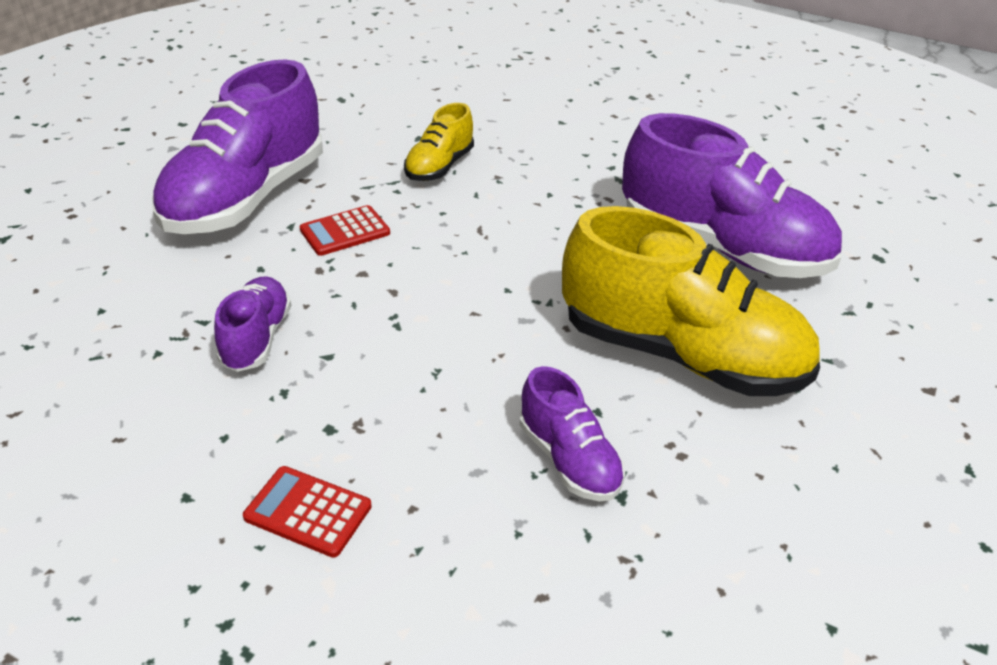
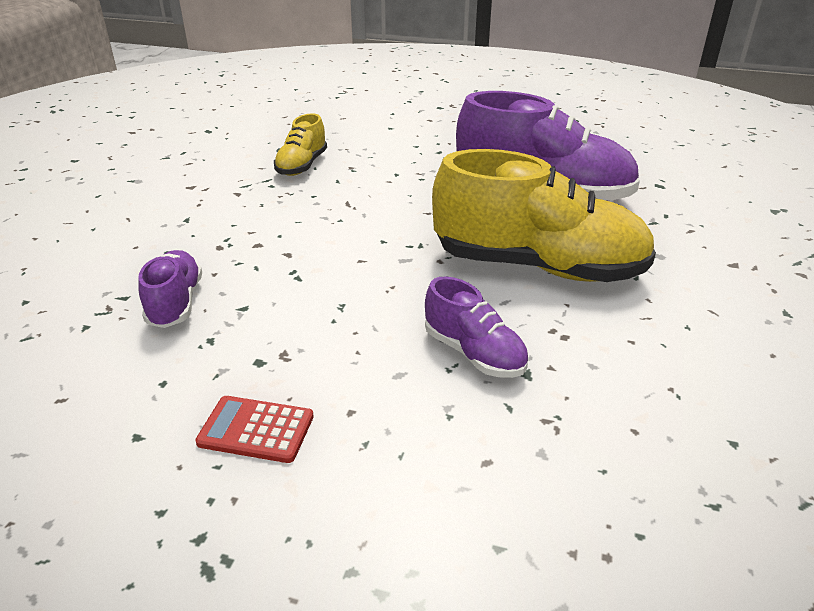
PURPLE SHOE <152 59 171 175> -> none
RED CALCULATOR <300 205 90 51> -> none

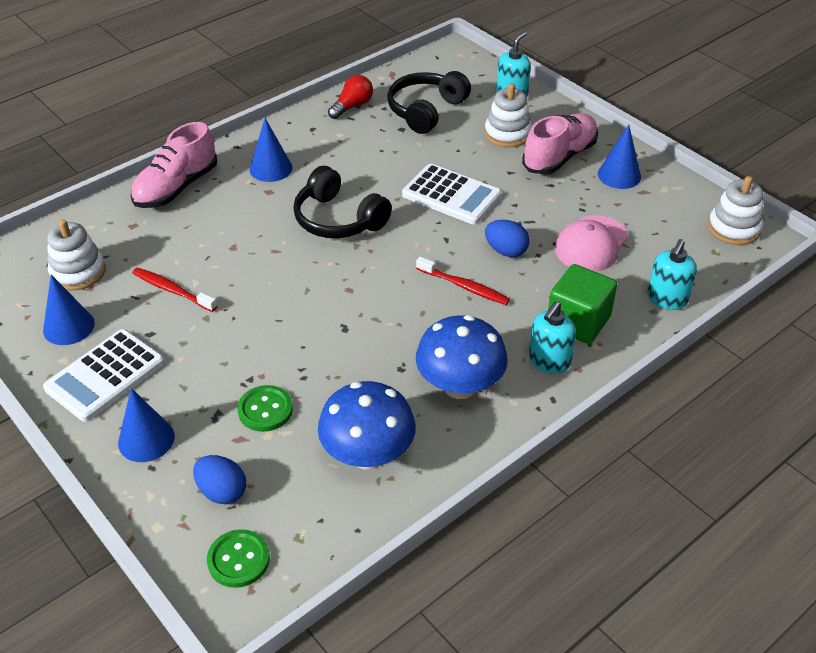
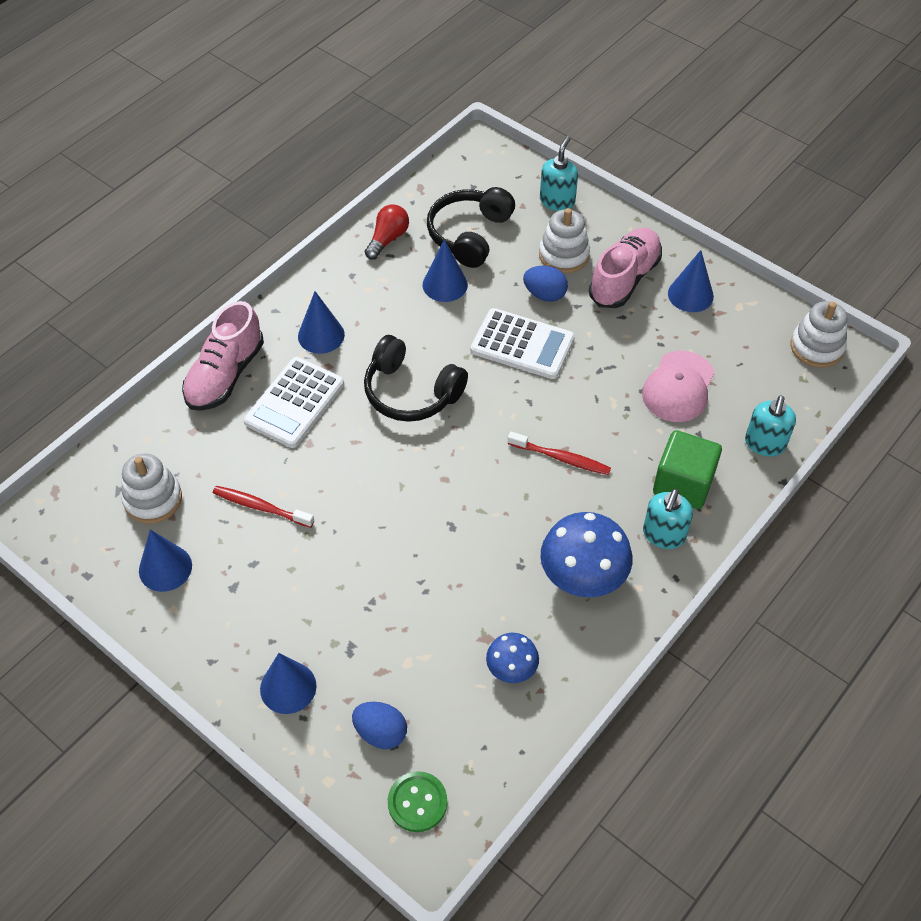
WHITE CALCULATOR <43 329 122 93> -> WHITE CALCULATOR <244 357 100 91>, shifted
none -> BLUE CONE <423 239 45 63>
BLUE MUSHROOM <318 381 98 88> -> BLUE MUSHROOM <486 633 53 50>, x0.56
BLUE EGG <485 220 45 37> -> BLUE EGG <523 266 45 36>, shifted
GREEN BUTTON <237 385 56 47> -> none

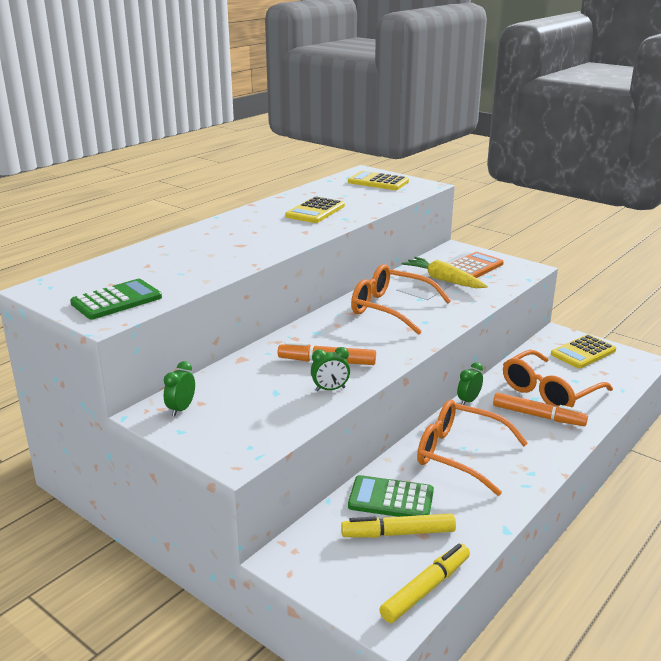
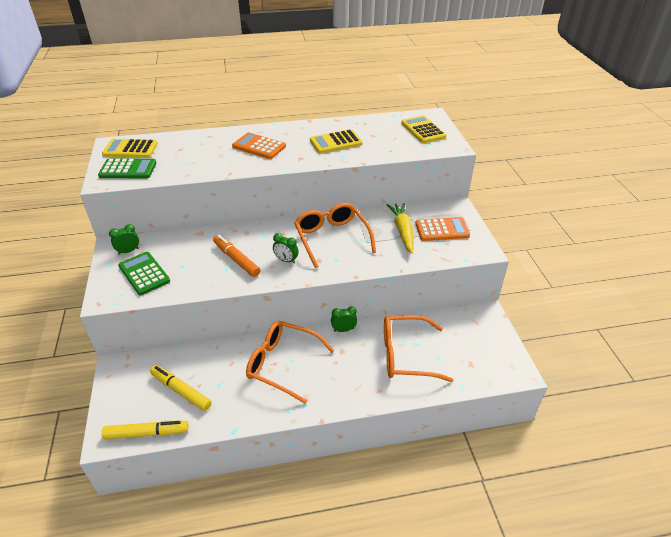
YELLOW CALCULATOR <551 334 65 35> -> YELLOW CALCULATOR <102 139 56 19>, shifted
GREEN CALCULATOR <348 475 86 42> -> GREEN CALCULATOR <118 252 52 43>, shifted
none -> ORANGE CALCULATOR <232 132 54 27>
ORANGE GLASSES <417 400 111 96> -> ORANGE GLASSES <246 321 88 83>, 45 degrees counterclockwise
GREEN CLOCK <311 347 39 44> -> GREEN CLOCK <273 233 26 31>, shifted
ORANGE MARKER <493 393 95 33> -> none

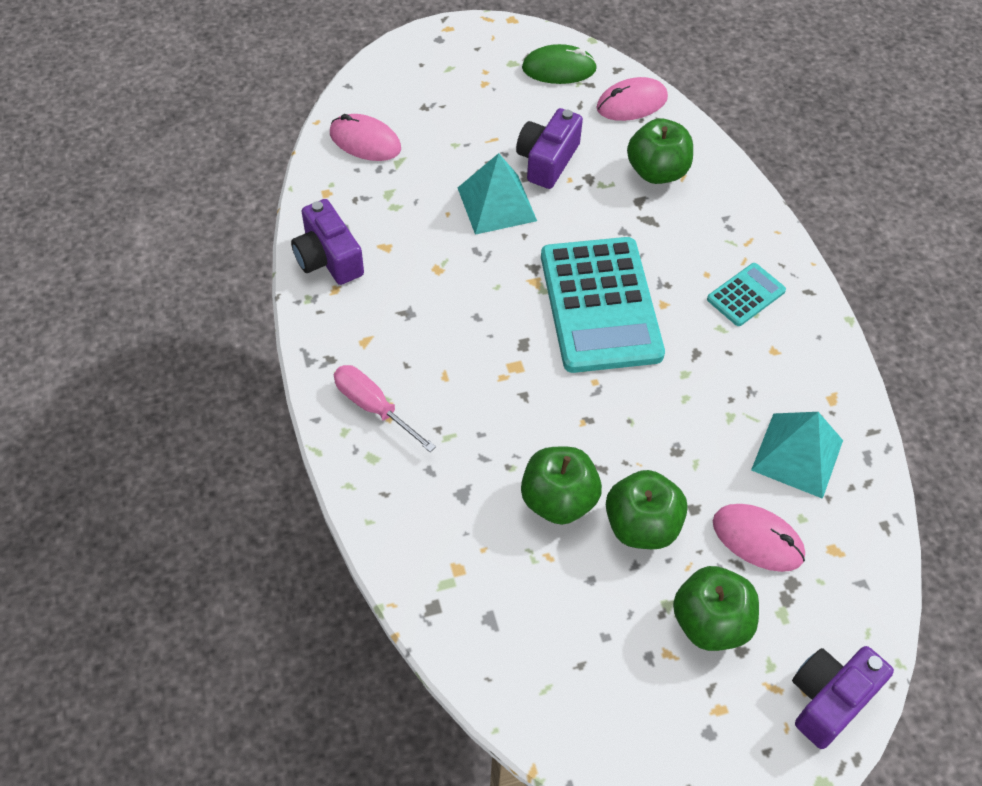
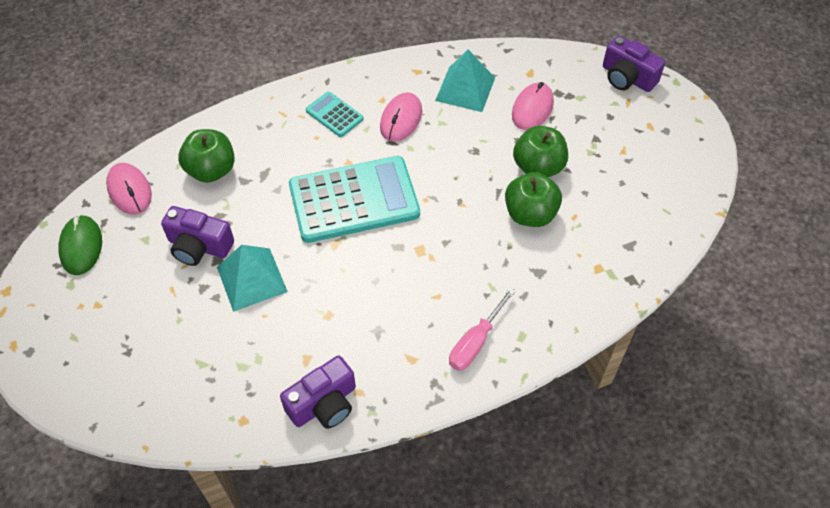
PINK MOUSE <330 114 71 47> -> PINK MOUSE <380 92 42 50>, shifted
GREEN APPLE <673 566 86 85> -> none

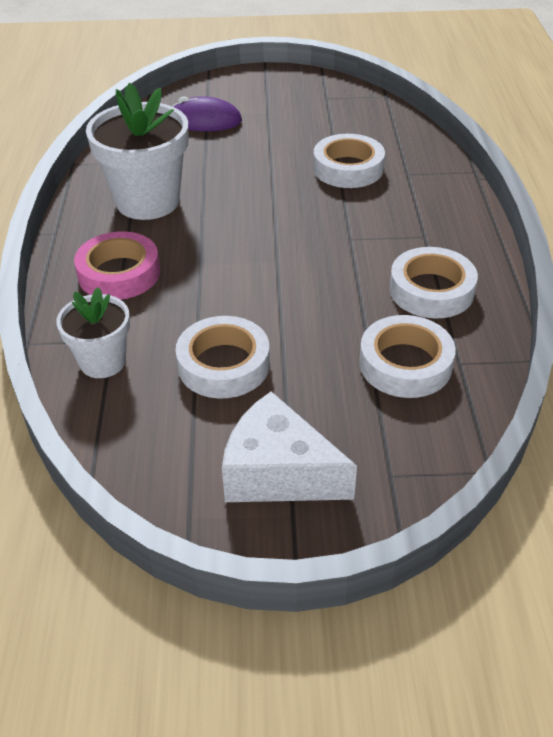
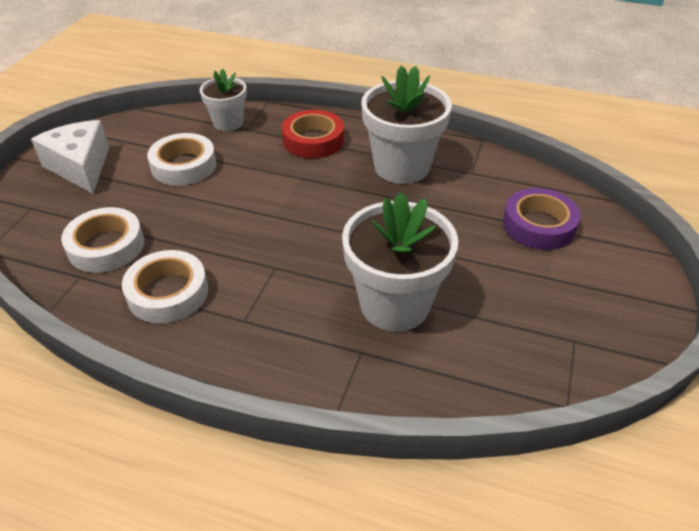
WHITE CHEESE <222 391 135 111> -> WHITE CHEESE <31 120 78 74>, 75 degrees counterclockwise
PINK TAPE <74 231 86 69> -> RED TAPE <282 110 62 49>
WHITE TAPE <313 134 72 54> -> WHITE FLOWER POT <342 192 116 140>
PURPLE MOUSE <172 96 70 35> -> PURPLE TAPE <503 188 78 62>

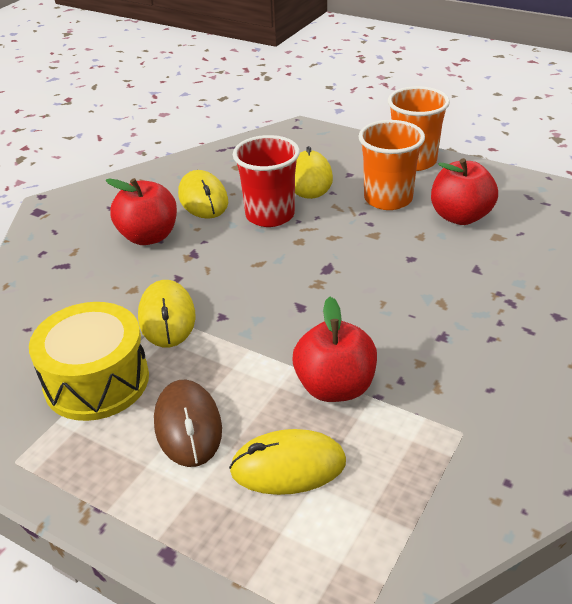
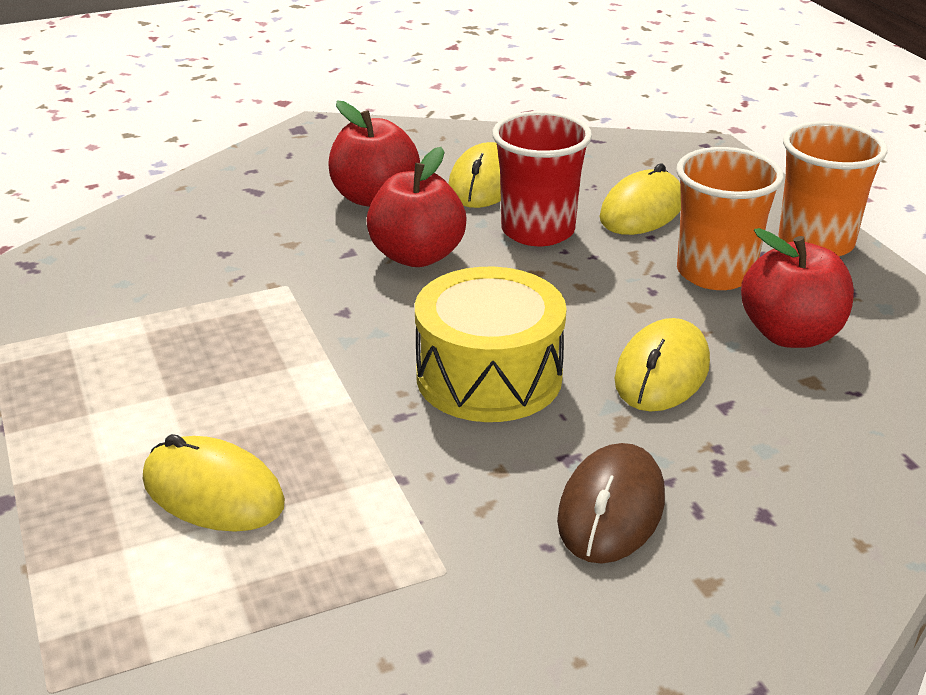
RED APPLE <292 297 85 105> -> RED APPLE <366 147 101 120>, shifted
YELLOW DRUM <29 302 120 119> -> YELLOW DRUM <415 267 152 155>, shifted
BROWN MOUSE <154 379 68 88> -> BROWN MOUSE <557 443 108 121>, shifted
YELLOW MOUSE <138 280 57 67> -> YELLOW MOUSE <615 318 95 94>, shifted

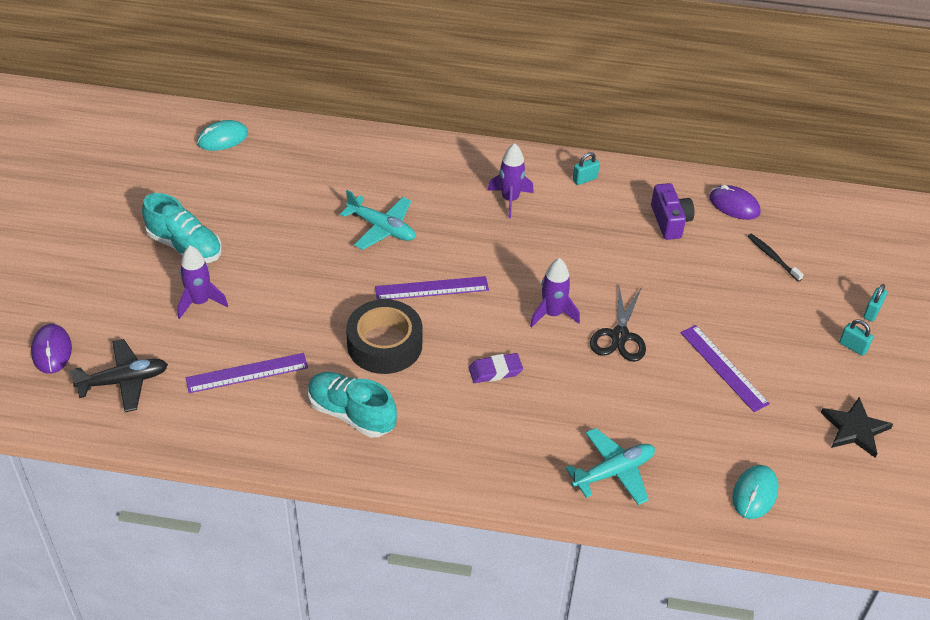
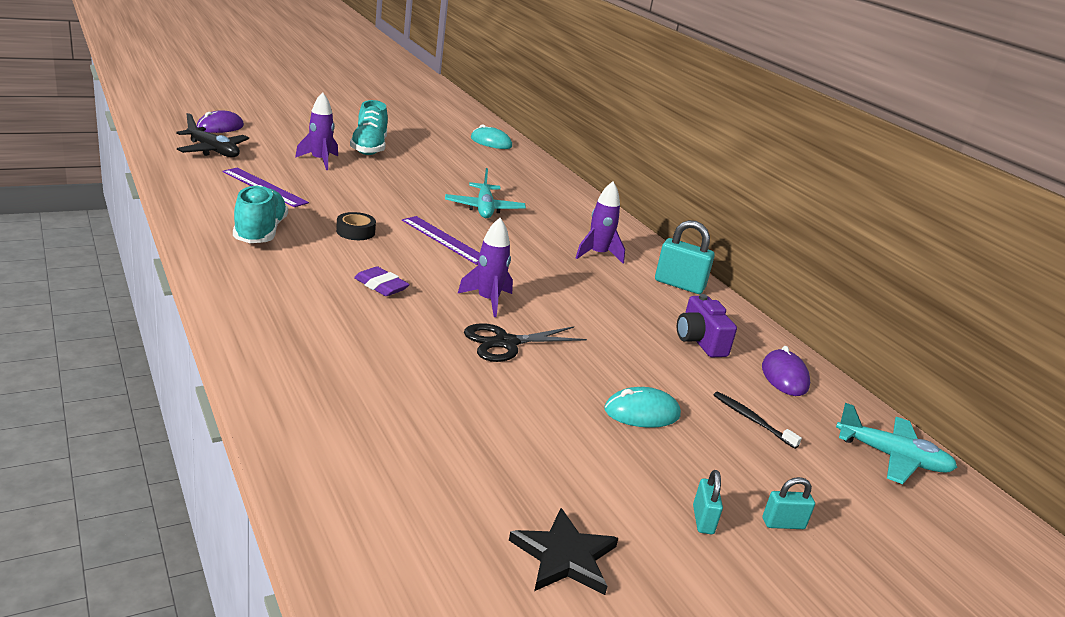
BLACK TAPE <346 299 77 75> -> BLACK TAPE <336 212 40 28>, x0.51
TURQUOISE MOUSE <732 465 47 54> -> TURQUOISE MOUSE <604 387 77 41>, shifted
TURQUOISE PADLOCK <573 152 27 33> -> TURQUOISE PADLOCK <655 220 60 74>, x1.78
PURPLE CAMERA <651 183 44 57> -> PURPLE CAMERA <677 294 60 63>, 120 degrees clockwise
BLACK TOOTHBRUSH <748 234 56 48> -> BLACK TOOTHBRUSH <714 392 88 57>, 60 degrees counterclockwise
TURQUOISE PLANE <566 428 89 77> -> TURQUOISE PLANE <836 403 122 81>, shifted
PURPLE RULER <680 325 90 87> -> none

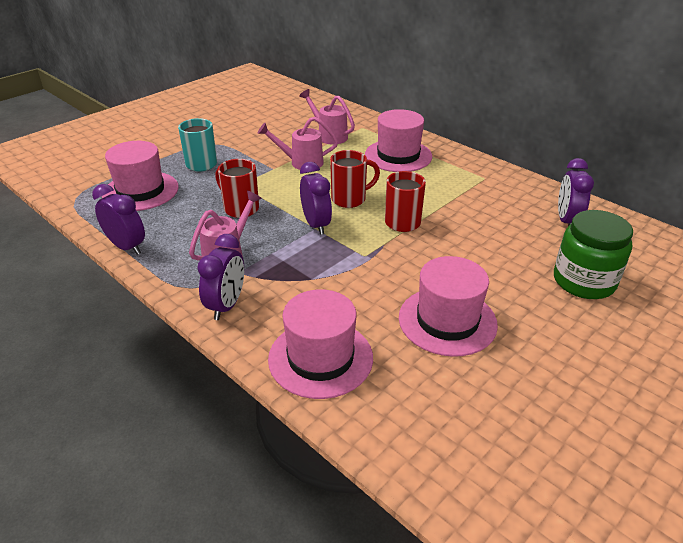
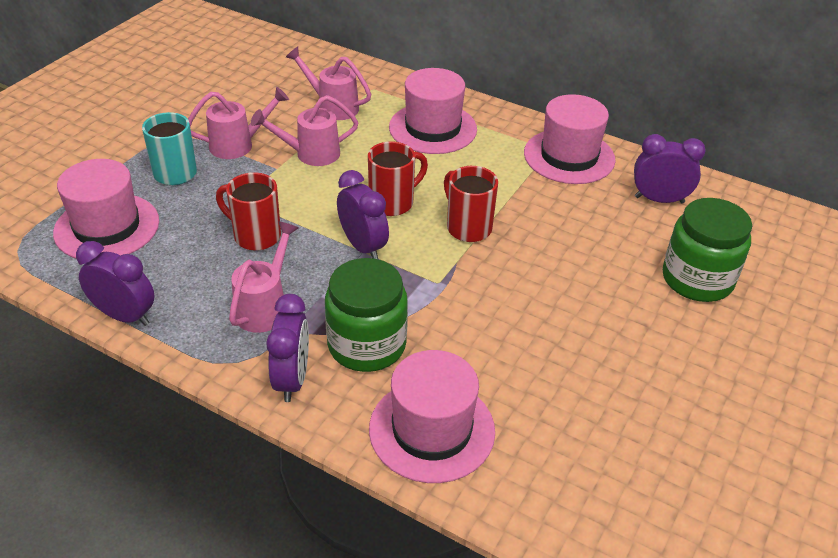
none -> PINK WATERING CAN <188 87 101 72>
none -> GREEN JAR <325 258 83 114>
PINK HAT <399 256 99 101> -> PINK HAT <524 94 92 90>, shifted
PURPLE CLOCK <558 158 36 68> -> PURPLE CLOCK <634 134 72 69>, 105 degrees clockwise

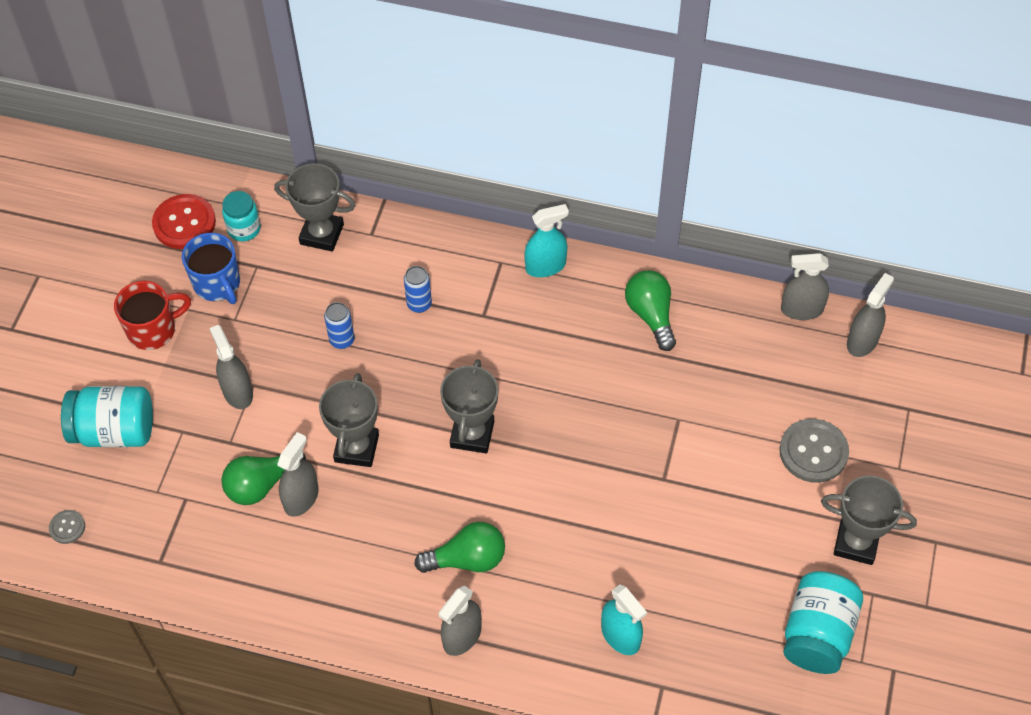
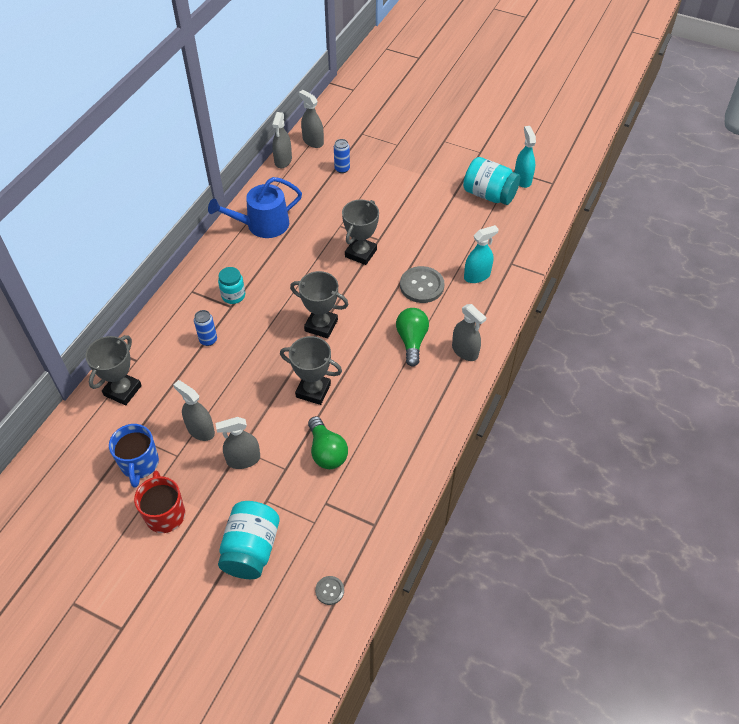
BLUE MUG <182 233 58 71> -> BLUE MUG <109 424 50 64>, 105 degrees clockwise
GREY SPRAY BOTTLE <277 432 42 85> -> GREY SPRAY BOTTLE <173 380 42 61>, shifted
GREEN LIGHT BULB <625 270 51 81> -> BLUE WATERING CAN <208 177 94 61>
TURQUOISE JAR <222 191 39 50> -> TURQUOISE JAR <218 267 27 37>, shifted
BLUE CAN <324 302 31 47> -> BLUE CAN <334 139 16 34>, shifted
GREY TROPHY <821 476 96 89> -> GREY TROPHY <342 199 37 66>, shifted
GREY BUTTON <779 419 70 64> -> GREY BUTTON <400 266 44 37>, shifted
TURQUOISE SPRAY BOTTLE <524 204 45 73> -> TURQUOISE SPRAY BOTTLE <514 126 22 62>, shifted
RED BUTTON <152 194 64 55> -> none

